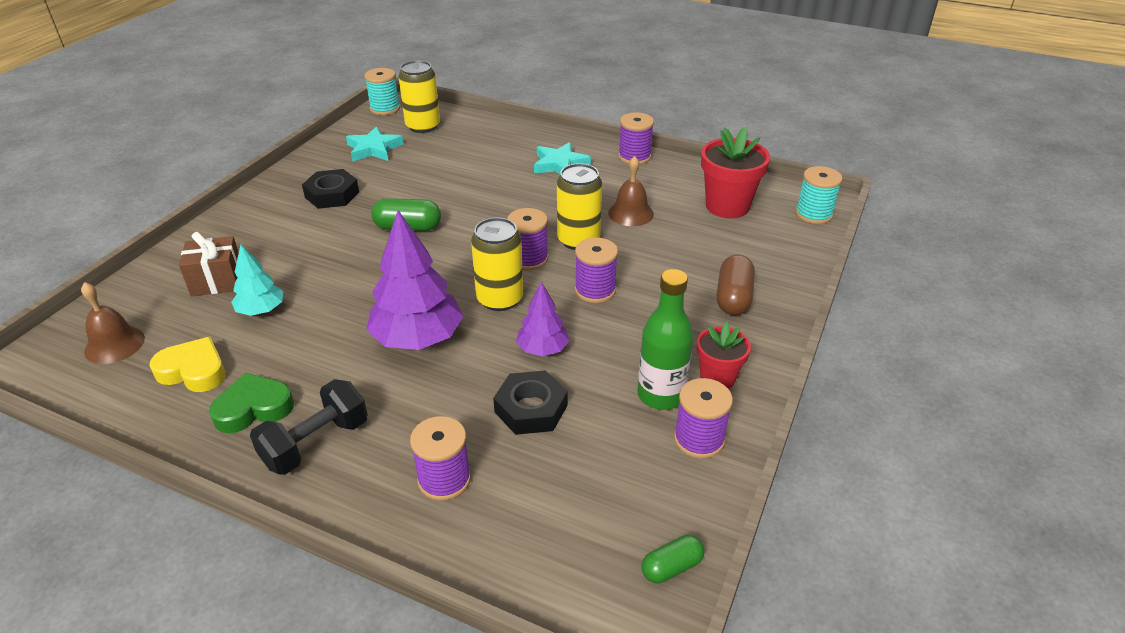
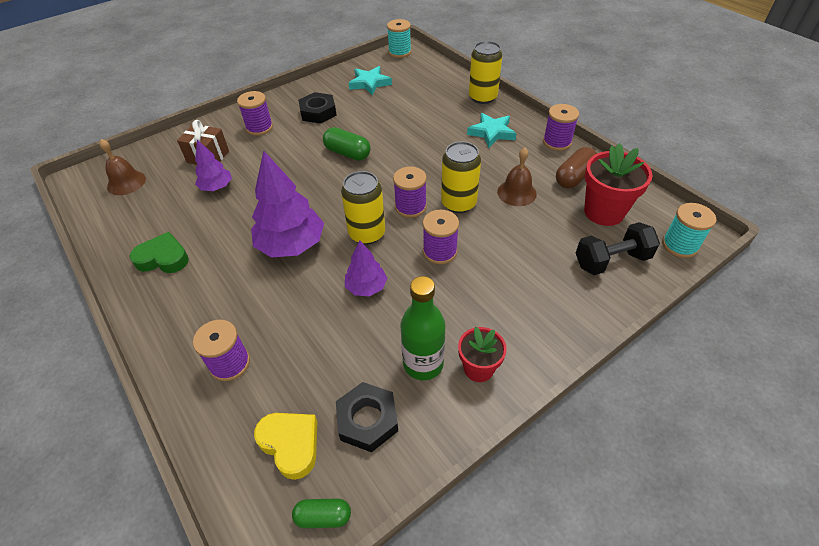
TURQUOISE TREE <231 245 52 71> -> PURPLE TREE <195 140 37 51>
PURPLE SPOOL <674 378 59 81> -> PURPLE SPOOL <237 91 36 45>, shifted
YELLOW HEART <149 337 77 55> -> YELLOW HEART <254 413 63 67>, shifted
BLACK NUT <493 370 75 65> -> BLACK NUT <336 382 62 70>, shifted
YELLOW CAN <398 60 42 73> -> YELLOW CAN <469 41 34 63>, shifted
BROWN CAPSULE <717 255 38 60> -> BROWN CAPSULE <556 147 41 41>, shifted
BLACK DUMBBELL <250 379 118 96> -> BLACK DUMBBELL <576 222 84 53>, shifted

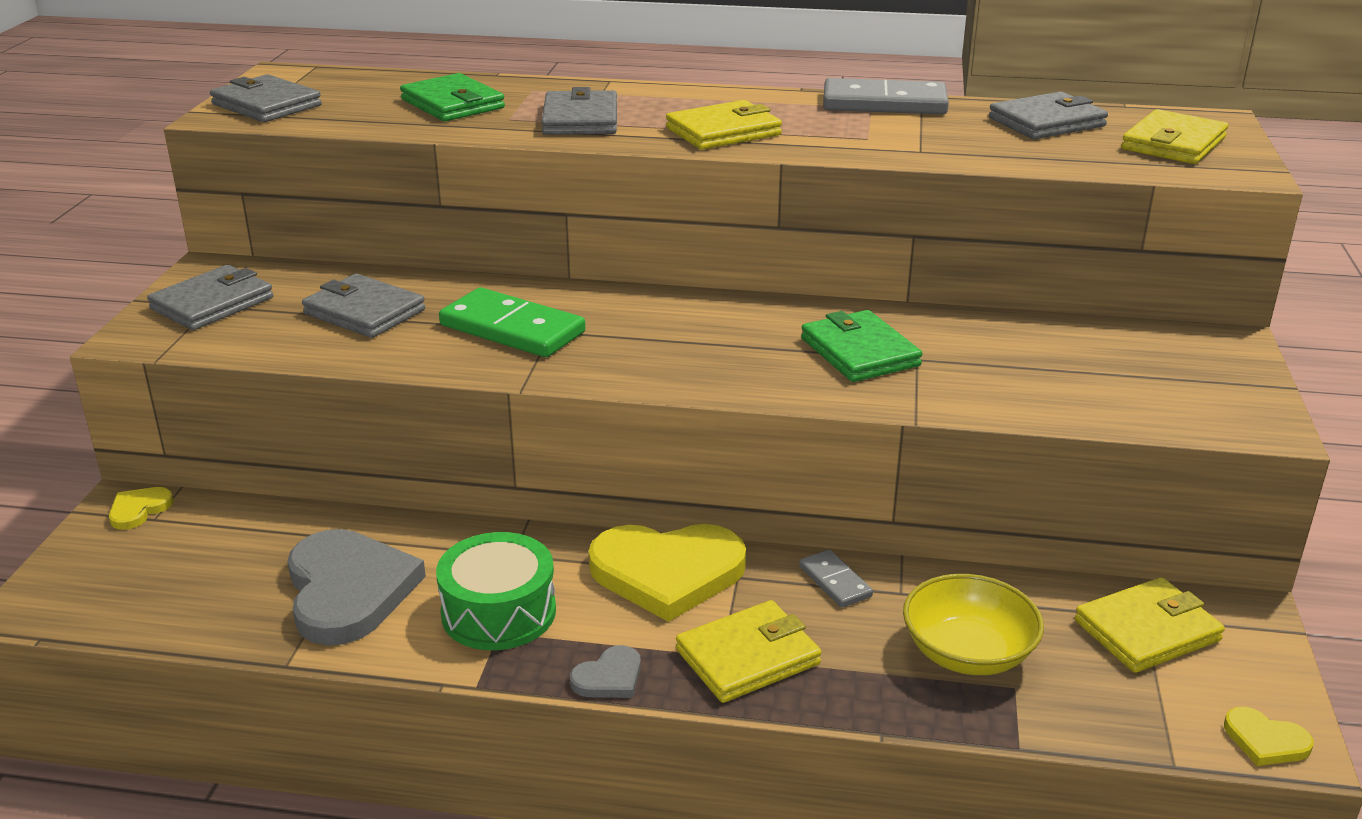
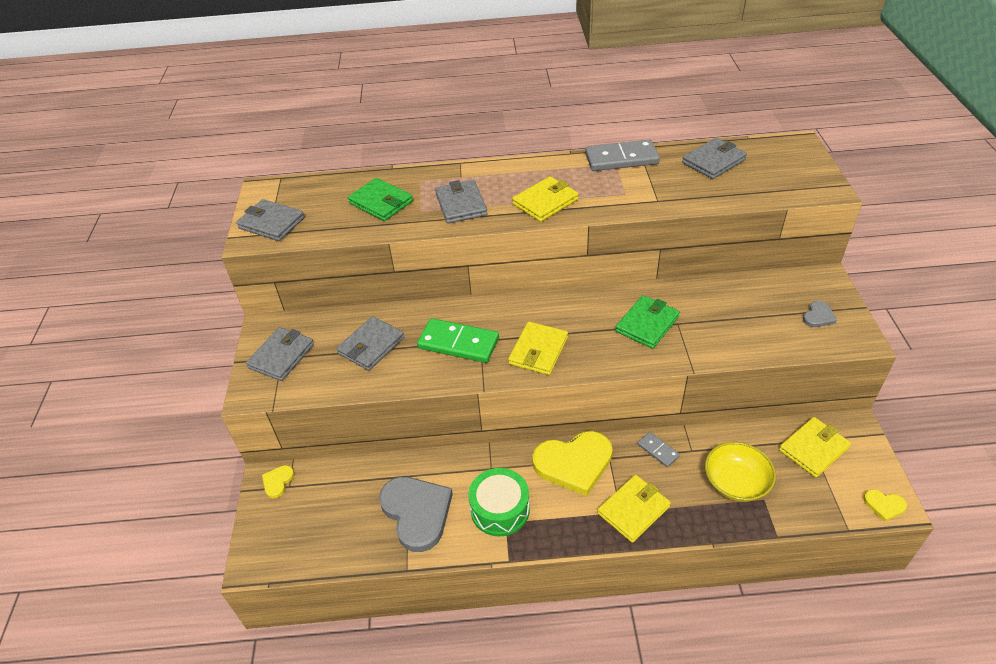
GREY WALLET <302 274 123 64> -> GREY WALLET <336 316 68 55>, 75 degrees counterclockwise
YELLOW WALLET <1121 109 107 55> -> YELLOW WALLET <508 322 60 53>, shifted
GREEN WALLET <801 310 122 72> -> GREEN WALLET <615 295 65 54>, 75 degrees clockwise
GREY HEART <570 645 71 53> -> GREY HEART <803 301 34 26>, shifted

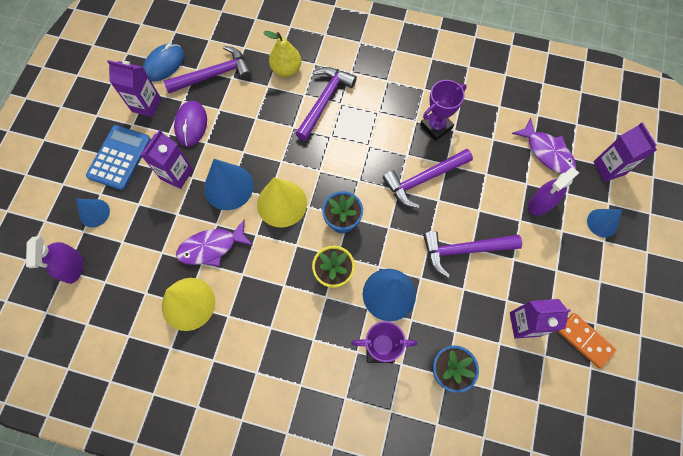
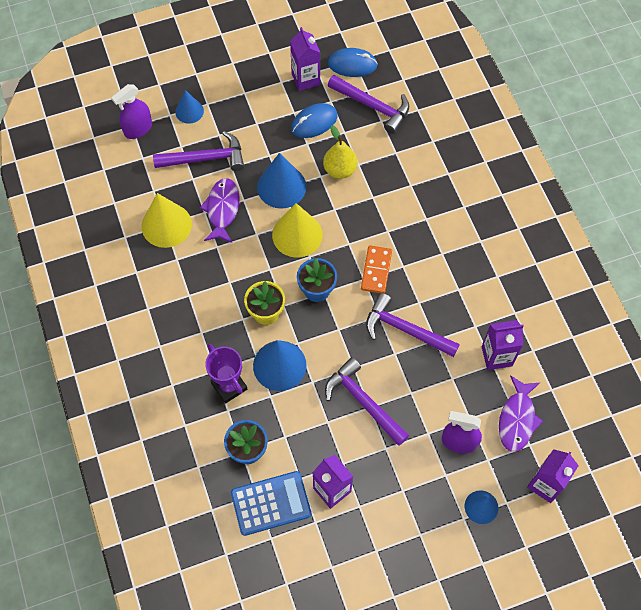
PURPLE HAMMER <295 67 62 74> -> PURPLE HAMMER <153 131 91 40>, shifted
PURPLE FISH <176 219 76 48> -> PURPLE FISH <200 178 39 65>, 60 degrees clockwise
BLUE CALCULATOR <86 125 65 65> -> BLUE CALCULATOR <231 471 80 65>, shifted
PURPLE MOUSE <174 101 33 46> -> BLUE MOUSE <291 103 46 35>
YELLOW PEAR <263 31 38 46> -> YELLOW PEAR <323 125 34 54>, shifted
ORANGE DOMINO <558 313 58 55> -> ORANGE DOMINO <361 245 31 48>, shifted
PURPLE CARTON <141 130 52 59> -> PURPLE CARTON <482 320 42 50>, shifted
PURPLE TROPHY <420 80 47 61> -> none

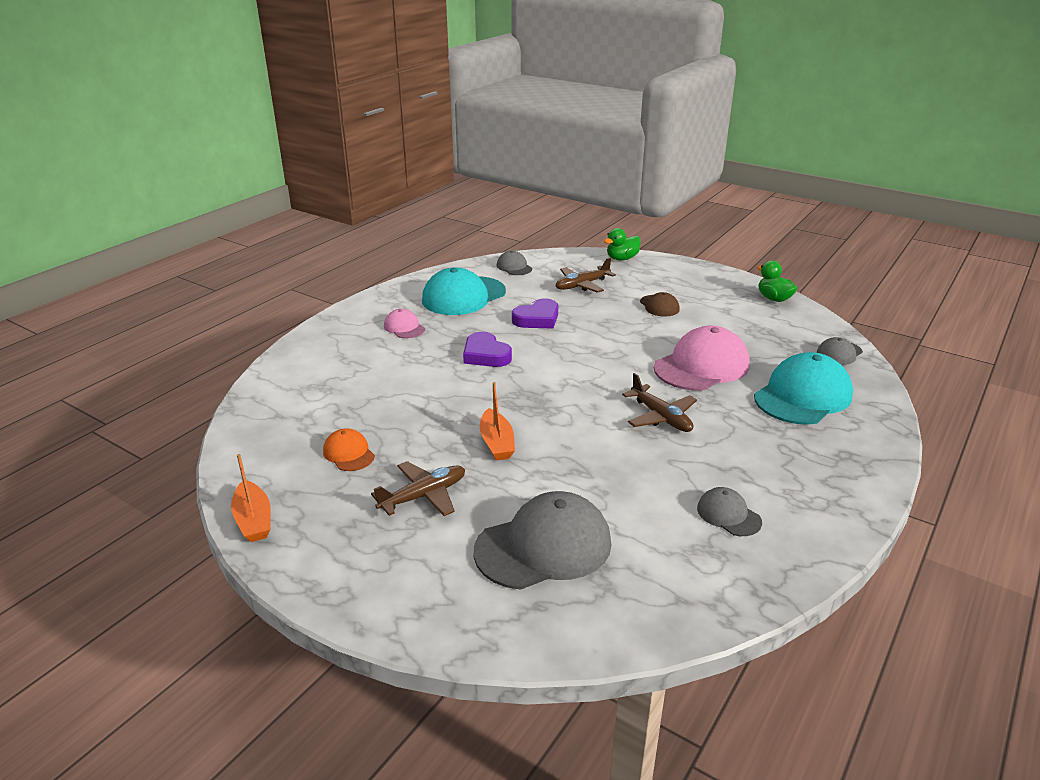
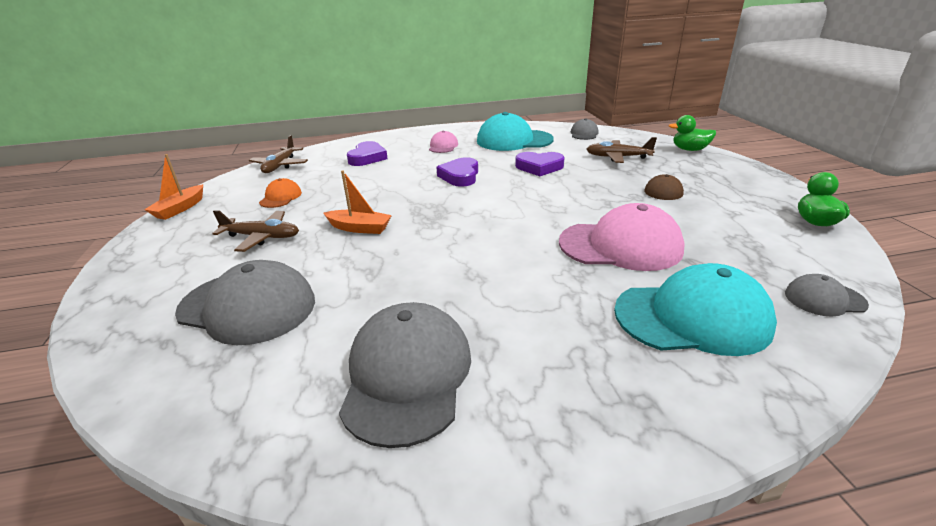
BROWN PLANE <622 373 75 59> -> BROWN PLANE <249 135 59 38>, shifted
ORANGE BOAT <480 382 35 79> -> ORANGE BOAT <324 170 68 64>, 105 degrees counterclockwise
GREY CAP <697 487 65 49> -> GREY CAP <339 302 132 146>, x2.01
none -> PURPLE HEART <347 141 41 25>

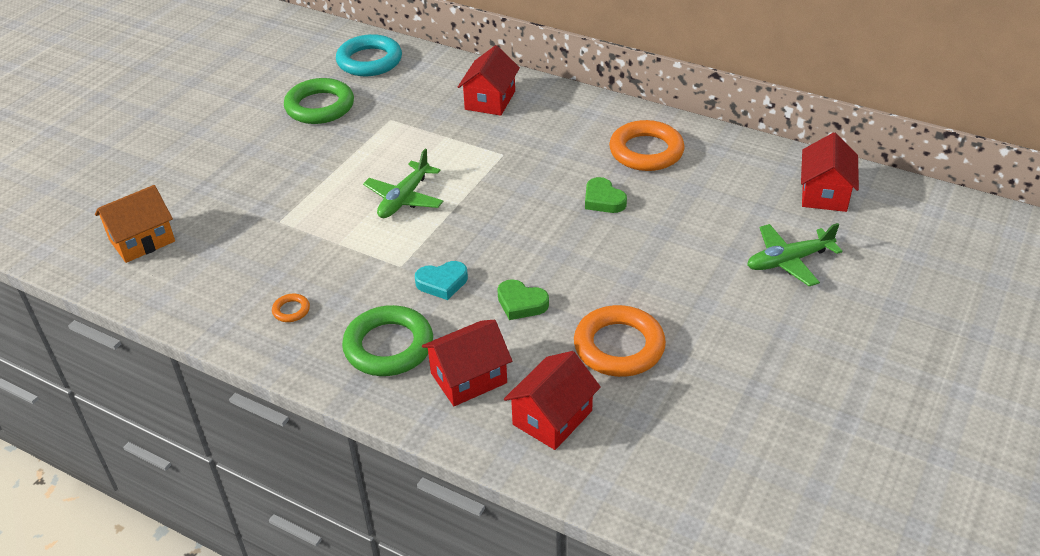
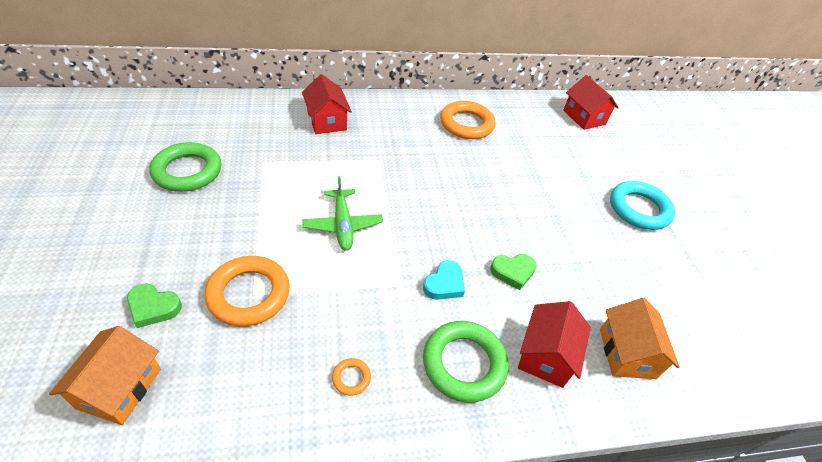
GREEN HEART <585 177 42 36> -> GREEN HEART <127 283 55 45>, shifted
ORANGE RING <574 305 92 72> -> ORANGE RING <205 256 85 70>, shifted
RED HOUSE <504 351 97 99> -> ORANGE HOUSE <600 298 80 81>
TURQUOISE RING <336 34 66 42> -> TURQUOISE RING <610 181 65 49>, shifted
GREEN PLANE <747 223 95 63> -> none

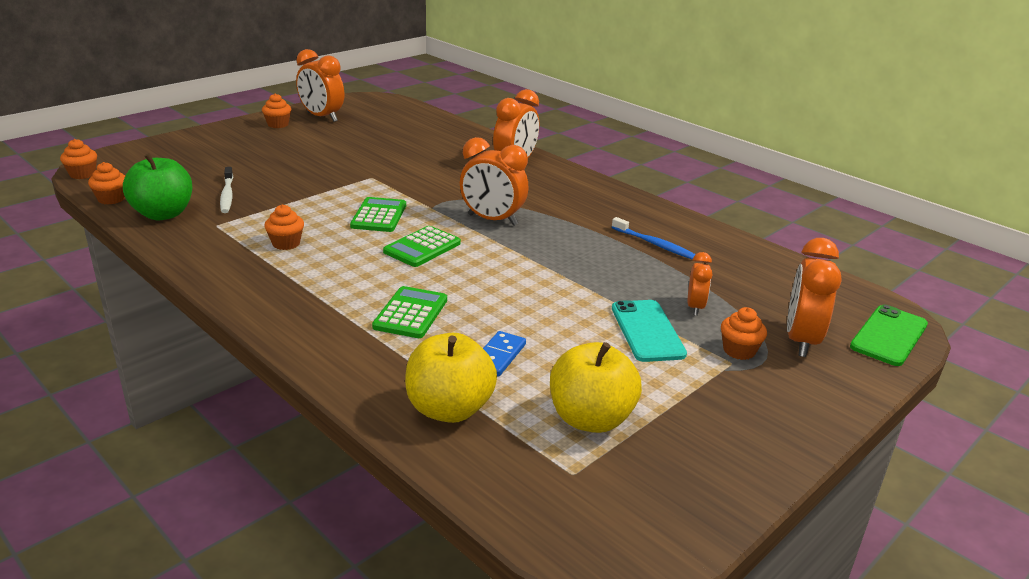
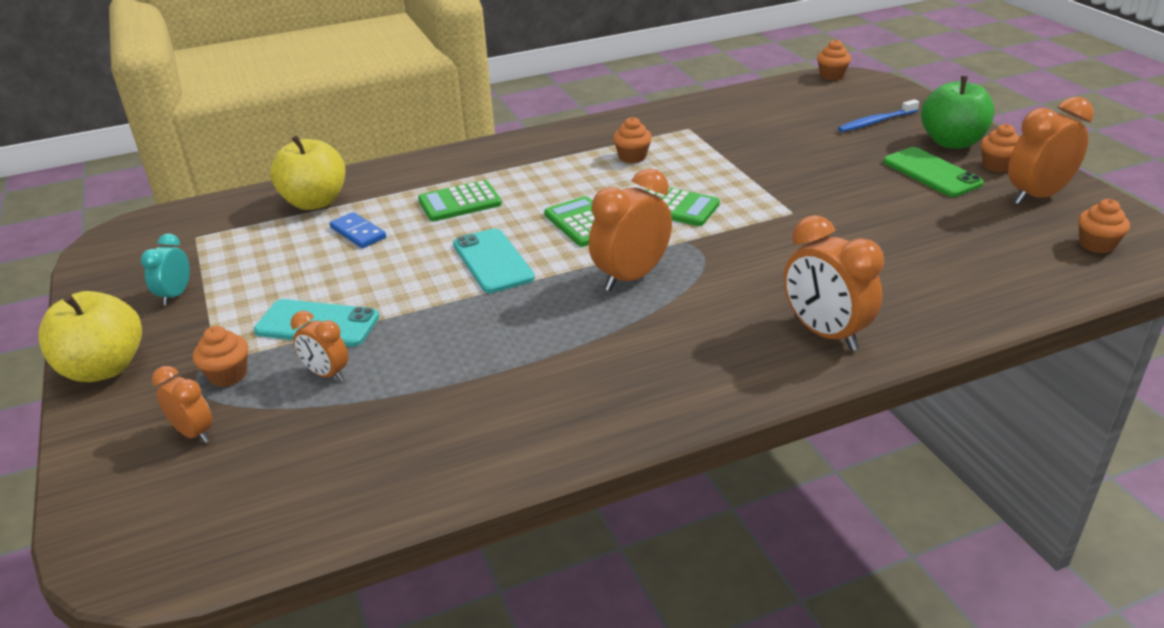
YELLOW APPLE <550 342 92 91> -> YELLOW APPLE <38 291 104 91>, shifted
none -> TURQUOISE CLOCK <141 234 49 71>
ORANGE CLOCK <787 238 54 119> -> ORANGE CLOCK <152 366 61 77>, x0.57
GREEN CALCULATOR <372 286 75 52> -> GREEN CALCULATOR <418 180 84 41>, 120 degrees clockwise
none -> TURQUOISE PHONE <453 228 82 65>
BLUE TOOTHBRUSH <612 217 84 43> -> BLUE TOOTHBRUSH <838 99 81 33>, shifted
GREEN PHONE <850 305 78 61> -> GREEN PHONE <883 147 101 50>, shifted
GREEN APPLE <123 153 69 67> -> GREEN APPLE <921 76 73 73>, shifted
ORANGE CUPCAKE <88 162 37 42> -> ORANGE CUPCAKE <1078 199 52 55>, shifted
WHITE TOOTHBRUSH <220 167 13 46> -> none

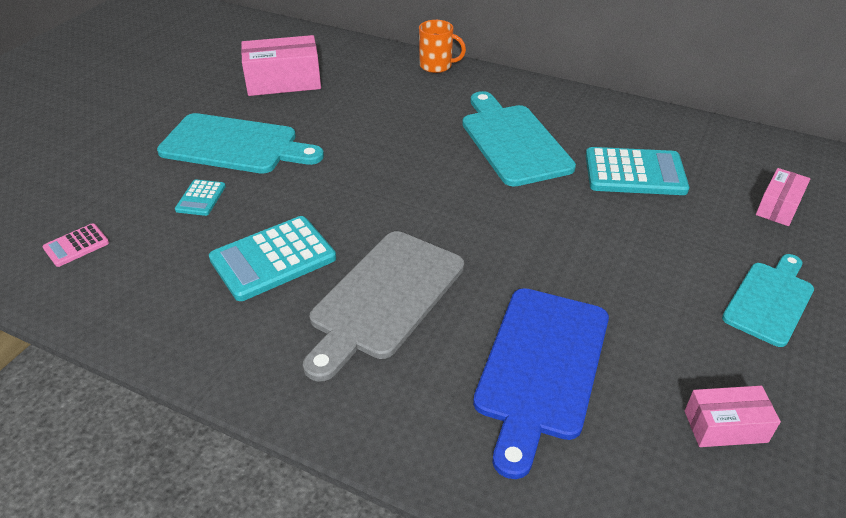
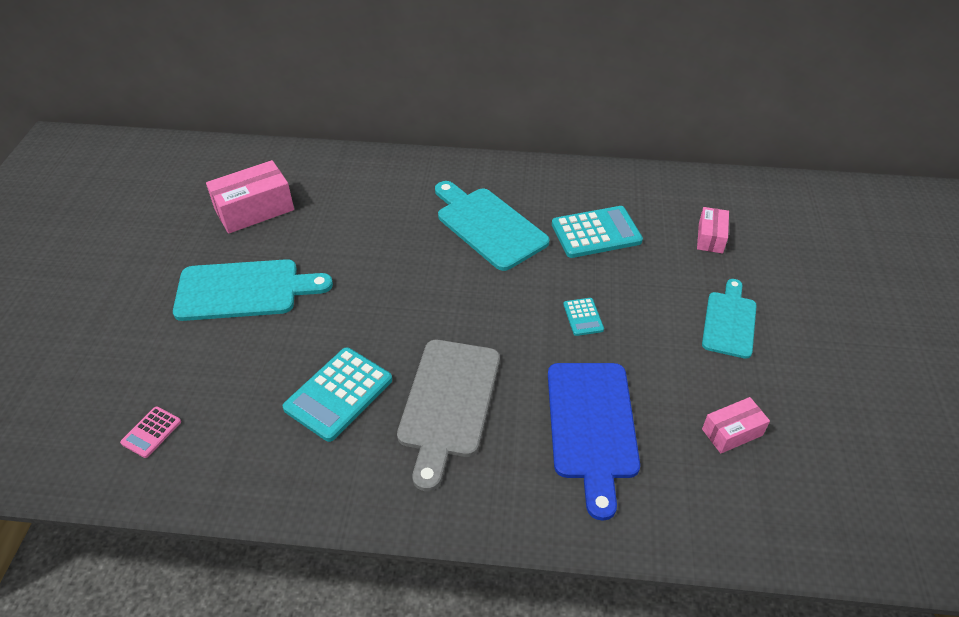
TURQUOISE CALCULATOR <175 179 51 37> -> TURQUOISE CALCULATOR <563 298 41 38>, shifted
ORANGE MUG <419 20 47 53> -> none

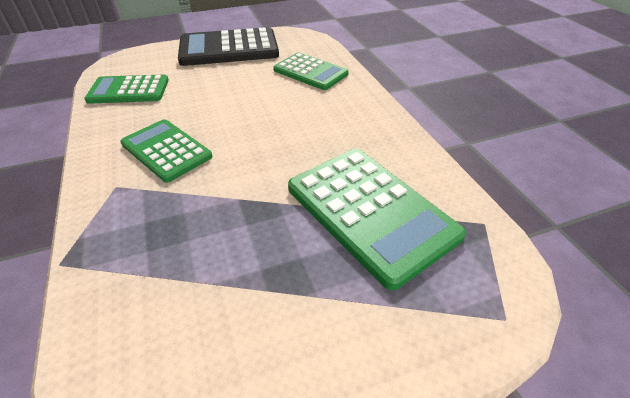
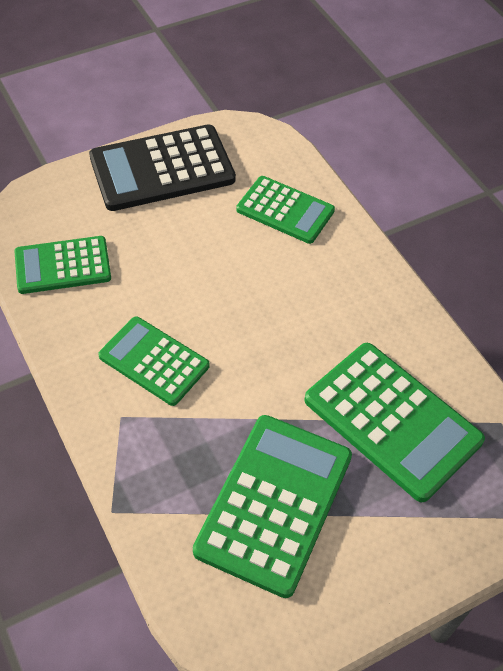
none -> GREEN CALCULATOR <193 415 159 183>

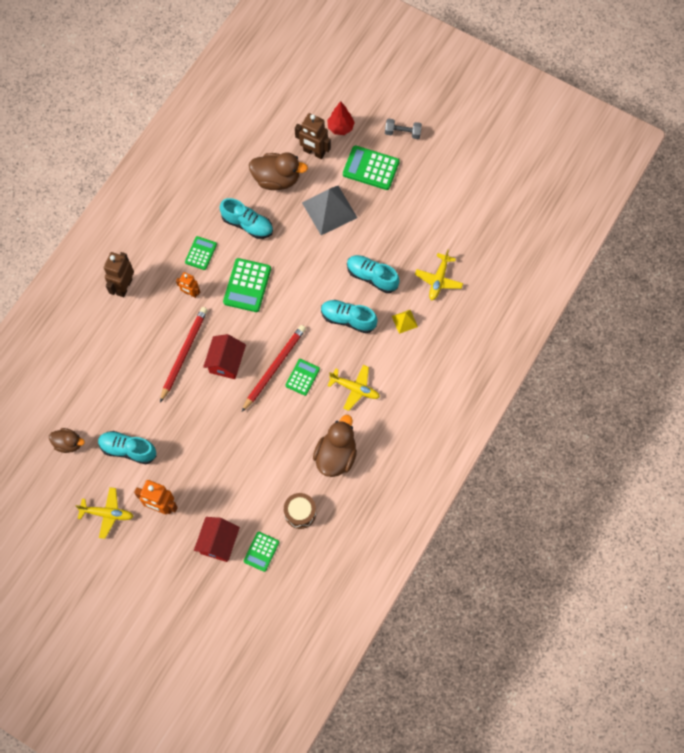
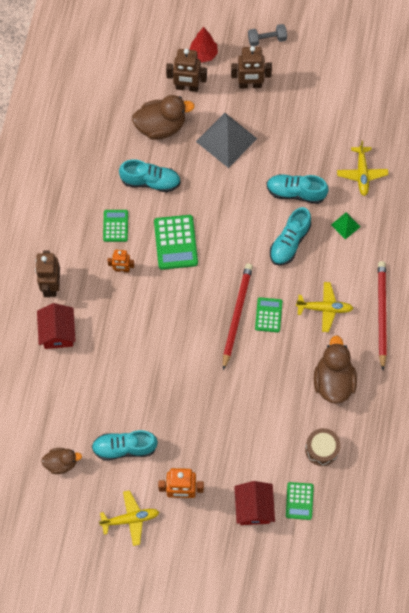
RED HOUSE <203 334 43 45> -> RED HOUSE <37 303 39 46>, shifted
GREEN CALCULATOR <343 145 57 45> -> BROWN ROBOT <231 46 41 42>
TURQUOISE SHOE <321 300 57 33> -> TURQUOISE SHOE <270 207 41 58>, 60 degrees counterclockwise
YELLOW PYRAMID <392 310 26 24> -> GREEN PYRAMID <331 212 30 27>
RED PENCIL <160 307 48 95> -> RED PENCIL <378 261 9 109>, shifted

